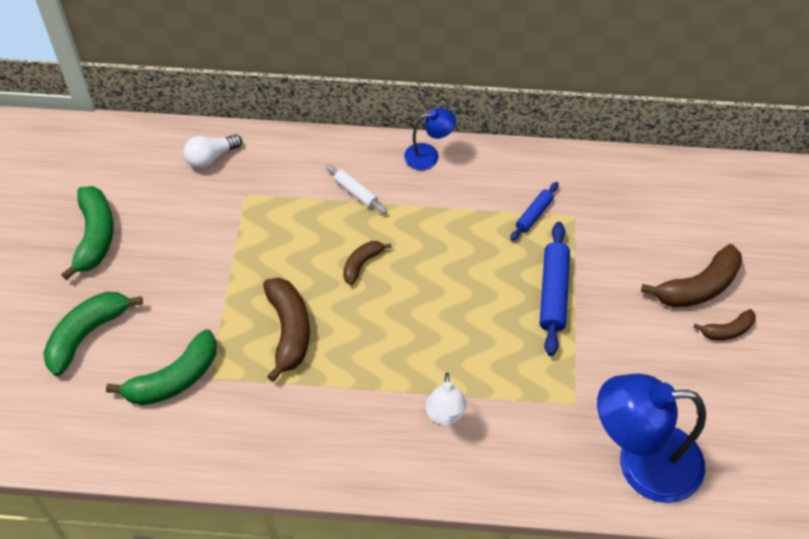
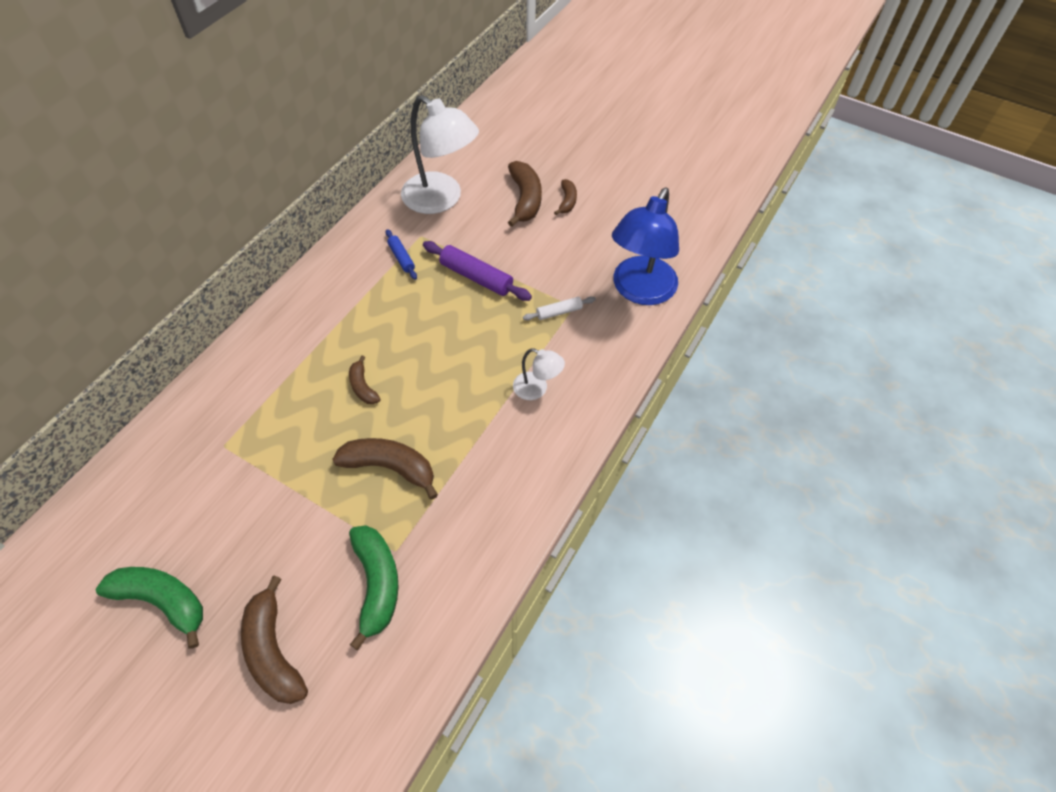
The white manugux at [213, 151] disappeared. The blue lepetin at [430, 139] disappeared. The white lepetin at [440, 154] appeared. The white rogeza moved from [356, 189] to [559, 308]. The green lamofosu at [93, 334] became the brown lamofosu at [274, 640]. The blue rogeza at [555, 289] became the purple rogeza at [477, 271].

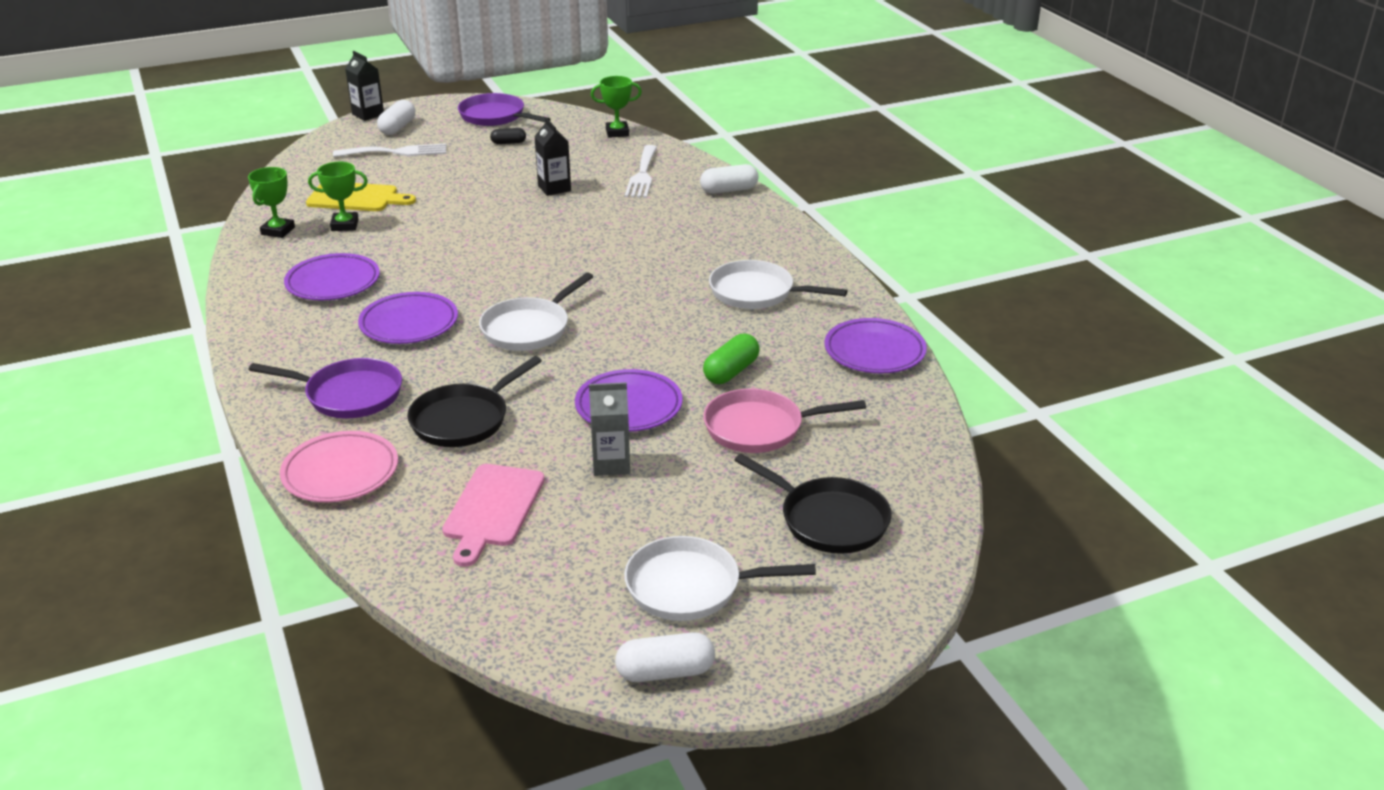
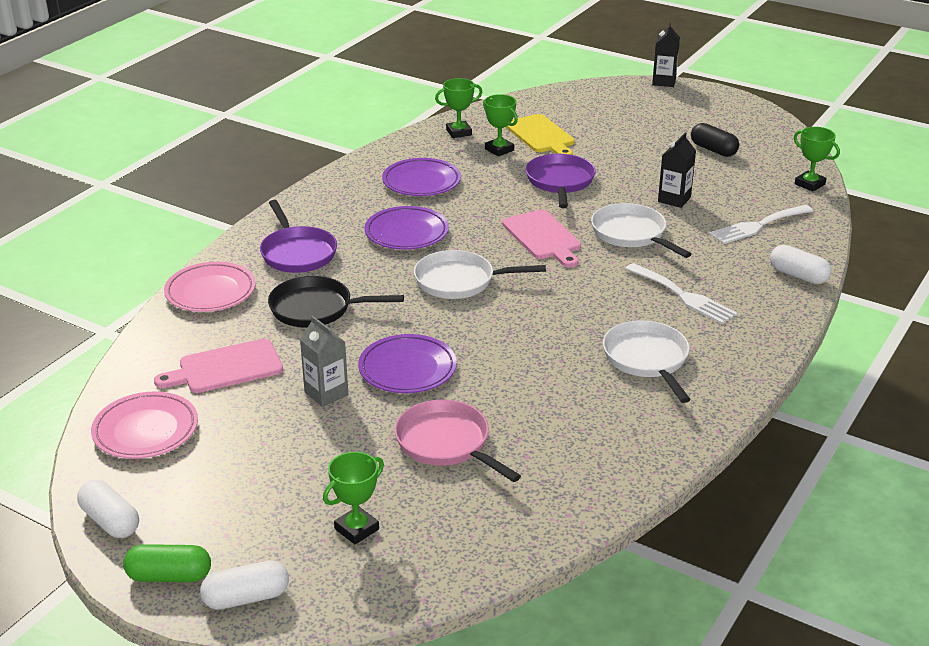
The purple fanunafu at [876, 346] disappeared. The pink fanunafu at [144, 425] appeared. The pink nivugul at [541, 239] appeared. The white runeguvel moved from [390, 150] to [681, 293]. The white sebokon moved from [396, 117] to [244, 585]. The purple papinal moved from [504, 109] to [561, 181]. The white papinal moved from [720, 578] to [641, 230]. The green sebokon moved from [731, 359] to [167, 563]. The black papinal at [813, 504] was replaced by the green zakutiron at [353, 498]. The black sebokon at [508, 136] changed to 1.57 times the size.

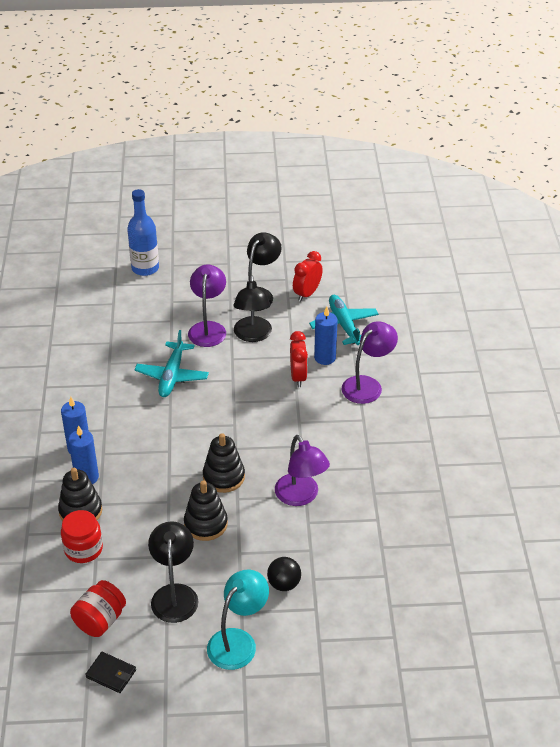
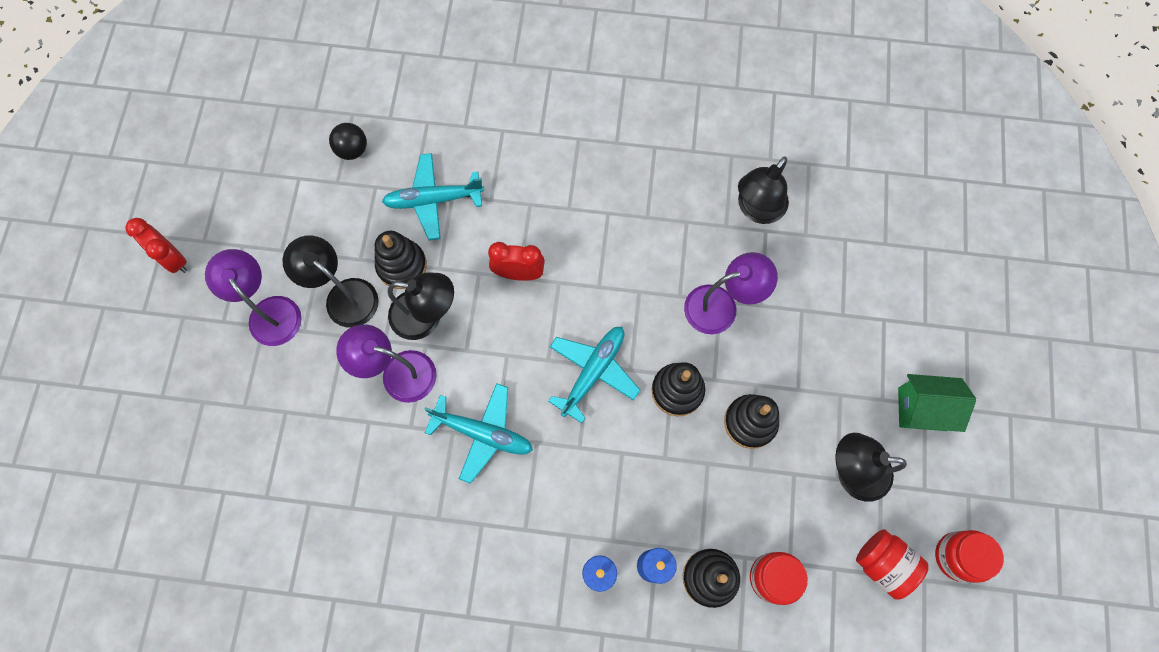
The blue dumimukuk at [143, 232] disappeared. The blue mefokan at [326, 336] disappeared. The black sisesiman at [401, 260] appeared. The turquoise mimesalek at [594, 375] appeared. The black lepetin at [763, 190] appeared. The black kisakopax moved from [284, 574] to [348, 141]. The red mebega moved from [308, 276] to [156, 245]. The purple lepetin moved from [369, 362] to [253, 297]. The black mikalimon at [110, 672] was replaced by the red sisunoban at [969, 556]. The turquoise lepetin at [238, 620] was replaced by the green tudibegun at [937, 403].

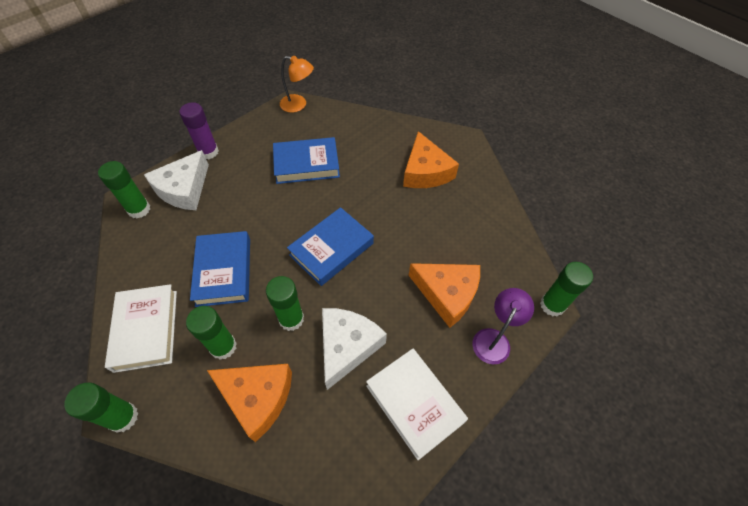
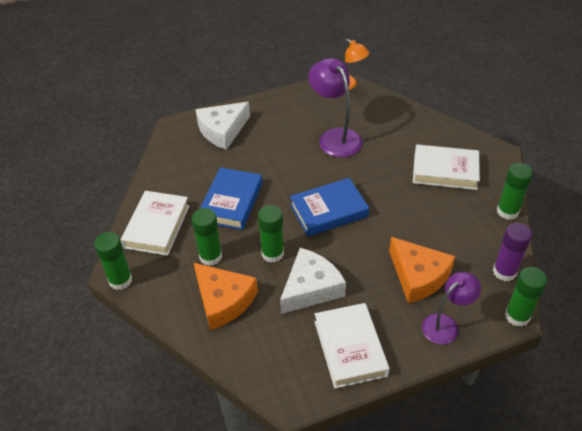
The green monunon moved from [124, 190] to [515, 191]. The purple monunon moved from [199, 130] to [512, 252]. The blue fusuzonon at [306, 160] was replaced by the purple lepetin at [336, 107]. The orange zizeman at [431, 159] was replaced by the white fusuzonon at [446, 167].

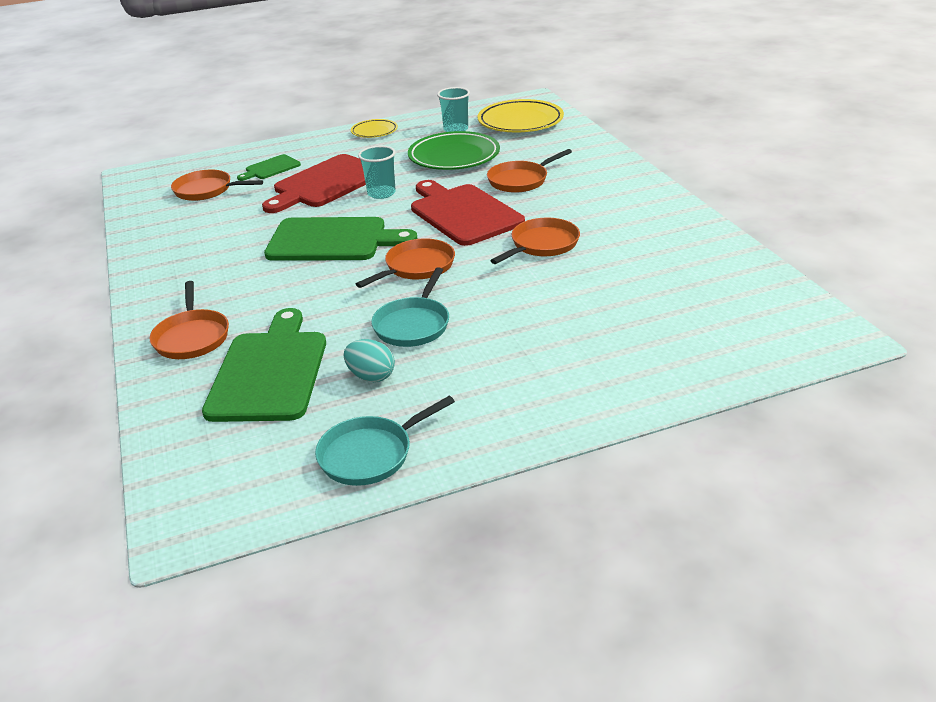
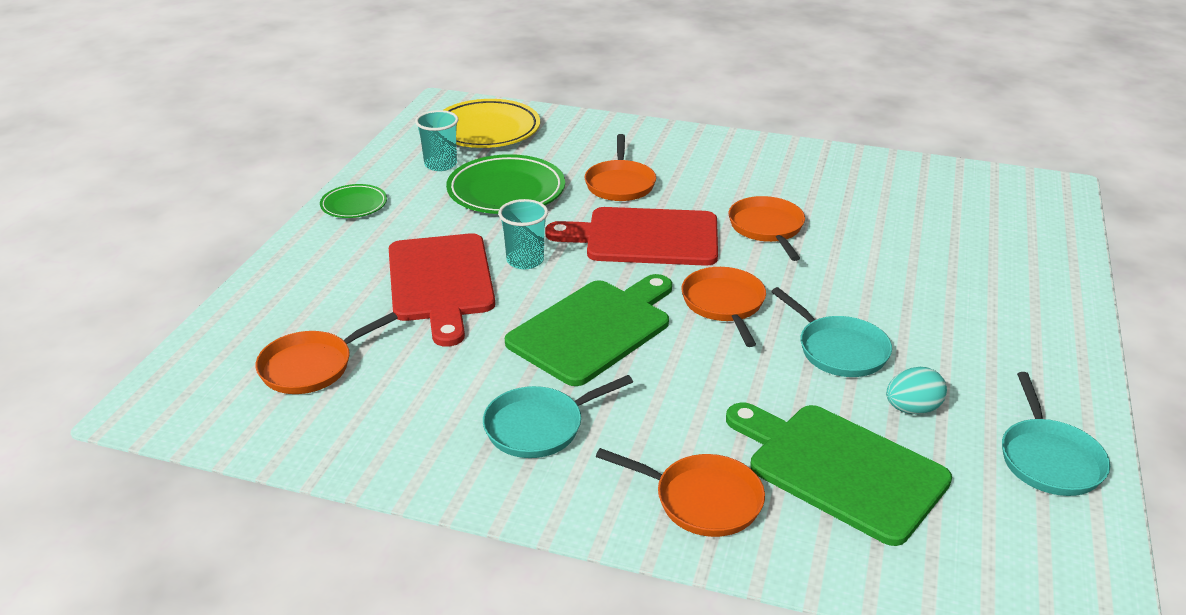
The green nivugul at [269, 167] disappeared. The turquoise papinal at [558, 416] appeared. The yellow fanunafu at [374, 128] became the green fanunafu at [353, 201].

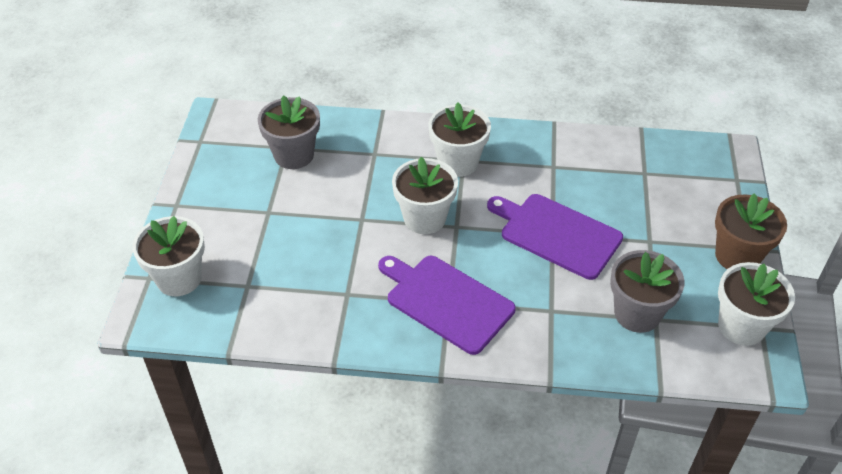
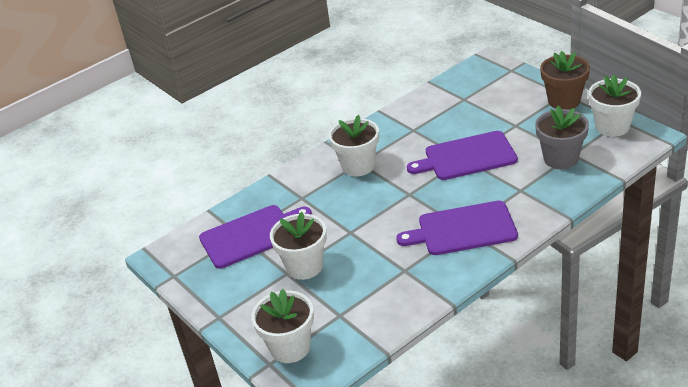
The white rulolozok moved from [425, 195] to [298, 246]. The grey rulolozok at [289, 132] was replaced by the purple nivugul at [255, 237].

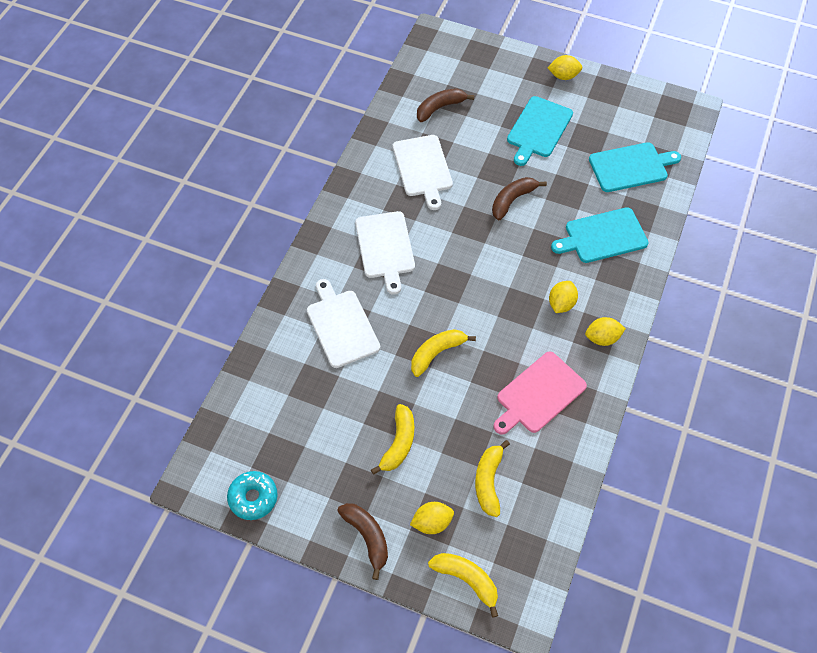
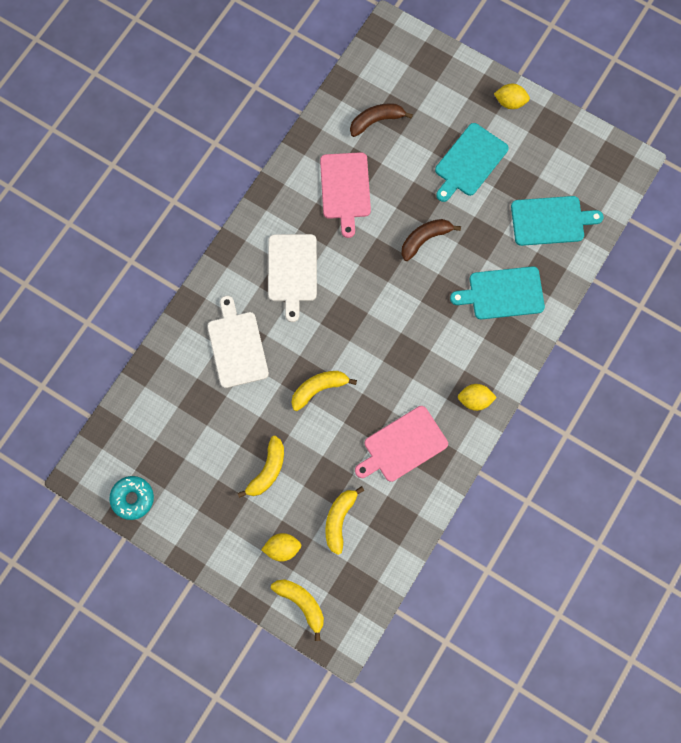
The brown lamofosu at [362, 541] disappeared. The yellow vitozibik at [563, 297] disappeared. The white nivugul at [423, 172] became the pink nivugul at [345, 195].

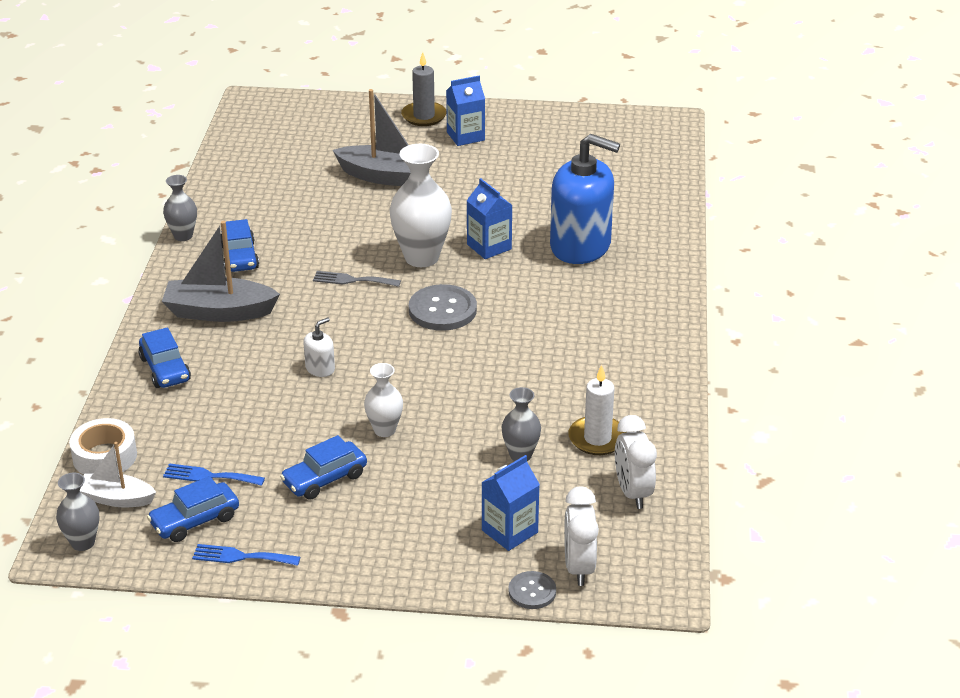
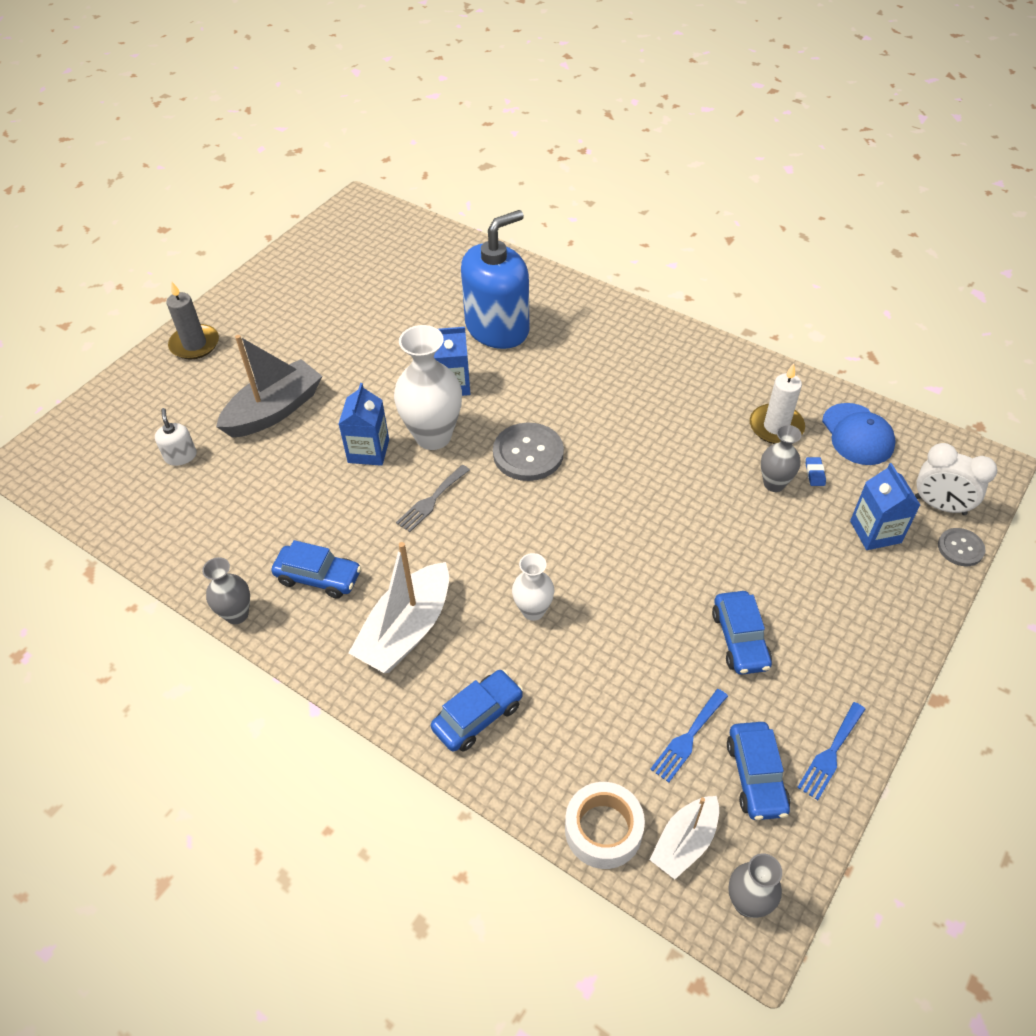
The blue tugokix at [816, 471] appeared. The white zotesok moved from [319, 347] to [176, 437]. The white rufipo moved from [383, 400] to [533, 587]. The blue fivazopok moved from [465, 111] to [364, 424]. The white mebega at [636, 462] was replaced by the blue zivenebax at [859, 434]. The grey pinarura at [221, 271] became the white pinarura at [398, 607]. The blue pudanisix at [164, 357] turned 45 degrees counterclockwise.

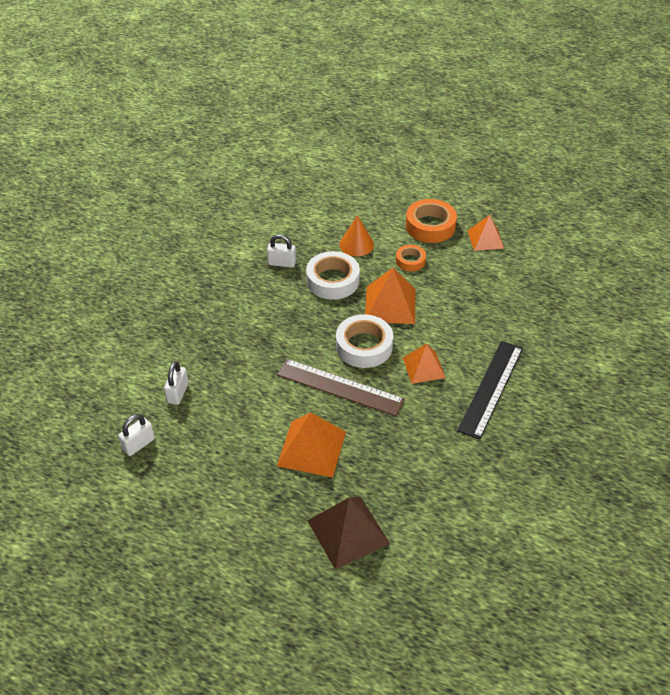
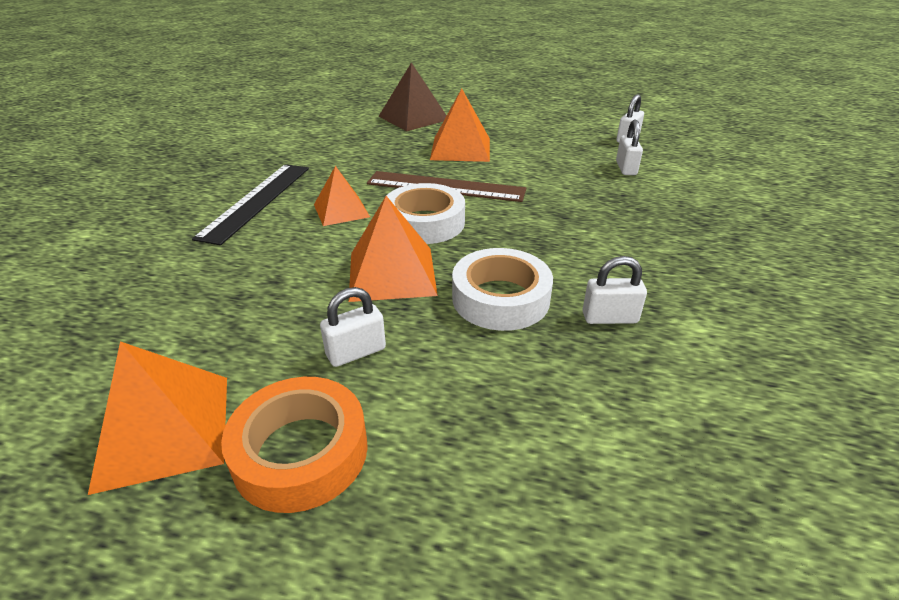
The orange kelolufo at [356, 235] disappeared. The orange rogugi at [411, 258] was replaced by the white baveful at [353, 327]. The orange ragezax at [486, 233] changed to 1.51 times the size.

